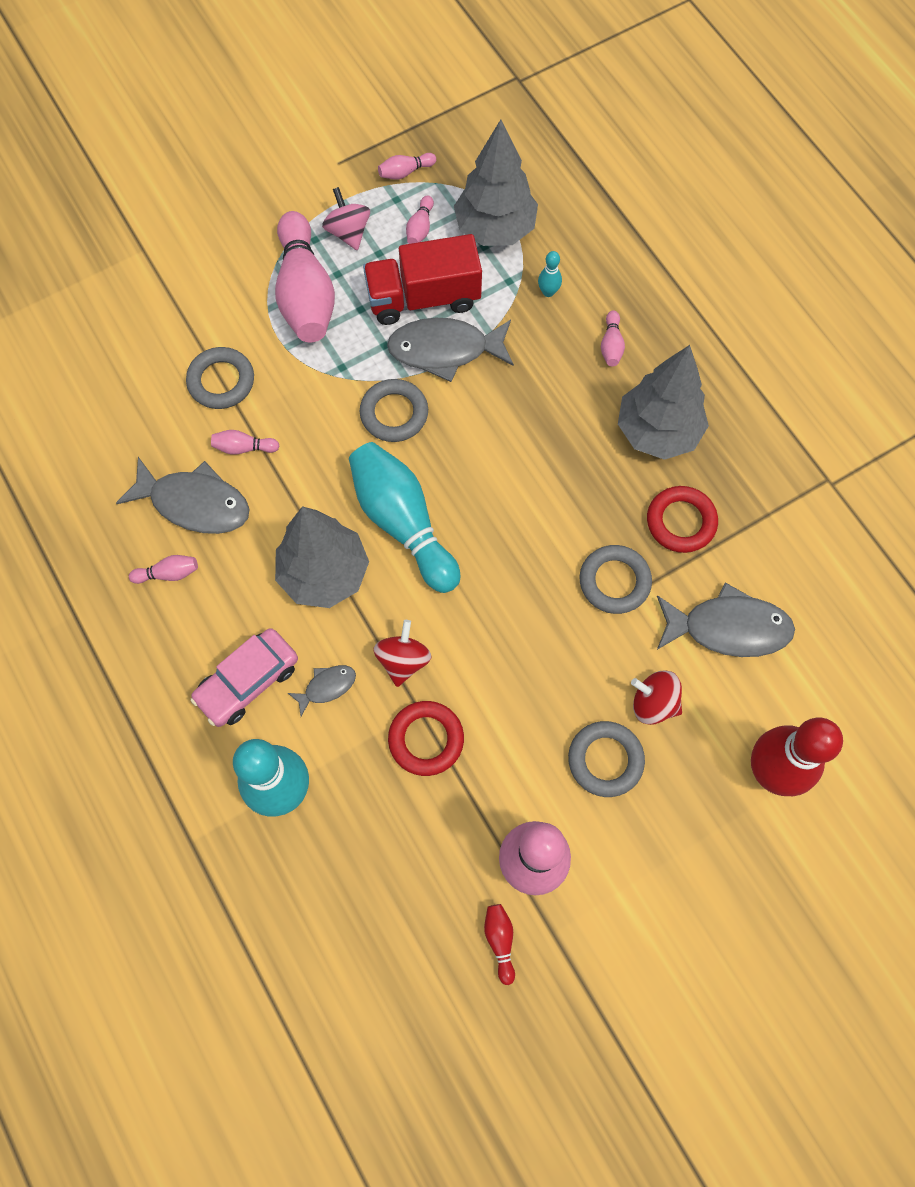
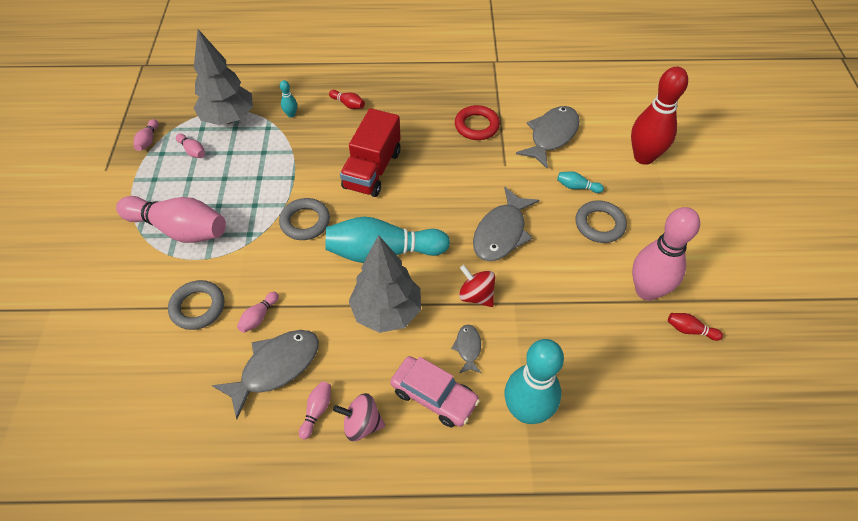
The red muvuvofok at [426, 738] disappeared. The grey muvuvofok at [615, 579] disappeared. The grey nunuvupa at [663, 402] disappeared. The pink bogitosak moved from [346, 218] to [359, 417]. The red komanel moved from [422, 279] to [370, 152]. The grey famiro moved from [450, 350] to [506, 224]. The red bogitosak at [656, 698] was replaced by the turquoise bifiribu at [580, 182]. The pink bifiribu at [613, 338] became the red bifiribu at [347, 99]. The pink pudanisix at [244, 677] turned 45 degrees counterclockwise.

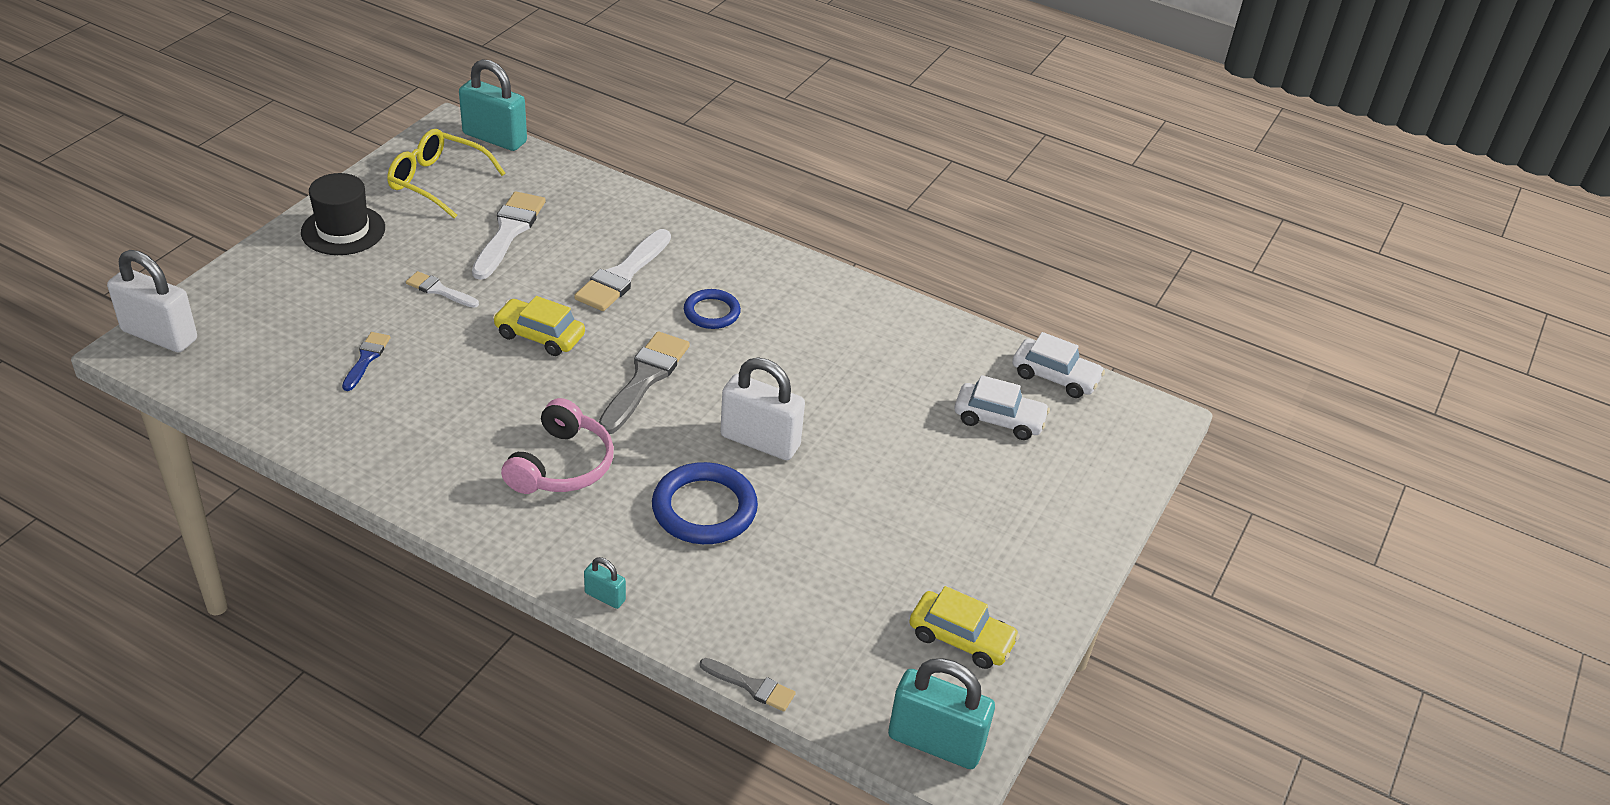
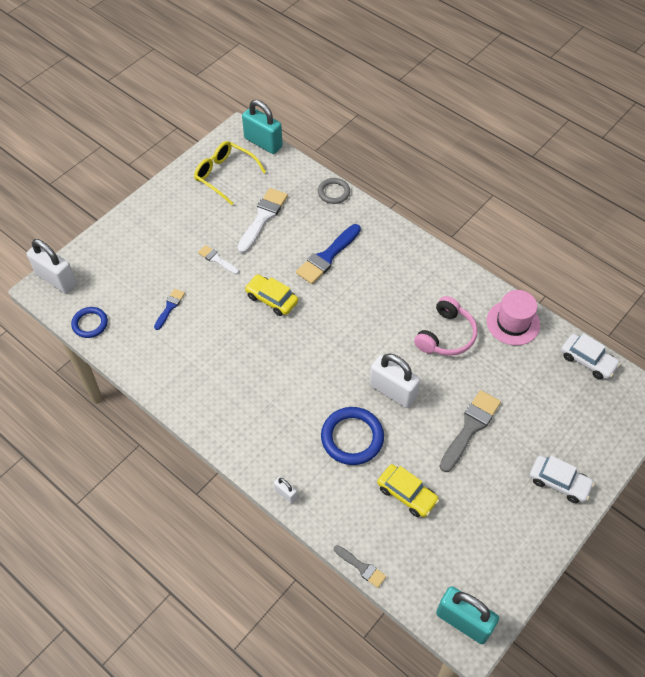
The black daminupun at [343, 214] disappeared. The grey muvuvofok at [334, 191] appeared. The pink daminupun at [513, 318] appeared. The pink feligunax moved from [557, 446] to [445, 326]. The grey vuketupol moved from [644, 382] to [470, 431]. The blue muvuvofok moved from [712, 309] to [89, 322]. The yellow pudanisix moved from [964, 627] to [408, 490]. The white pudanisix moved from [1002, 407] to [562, 479]. The white vuketupol at [622, 270] became the blue vuketupol at [328, 254]. The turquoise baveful at [605, 583] became the white baveful at [285, 490].

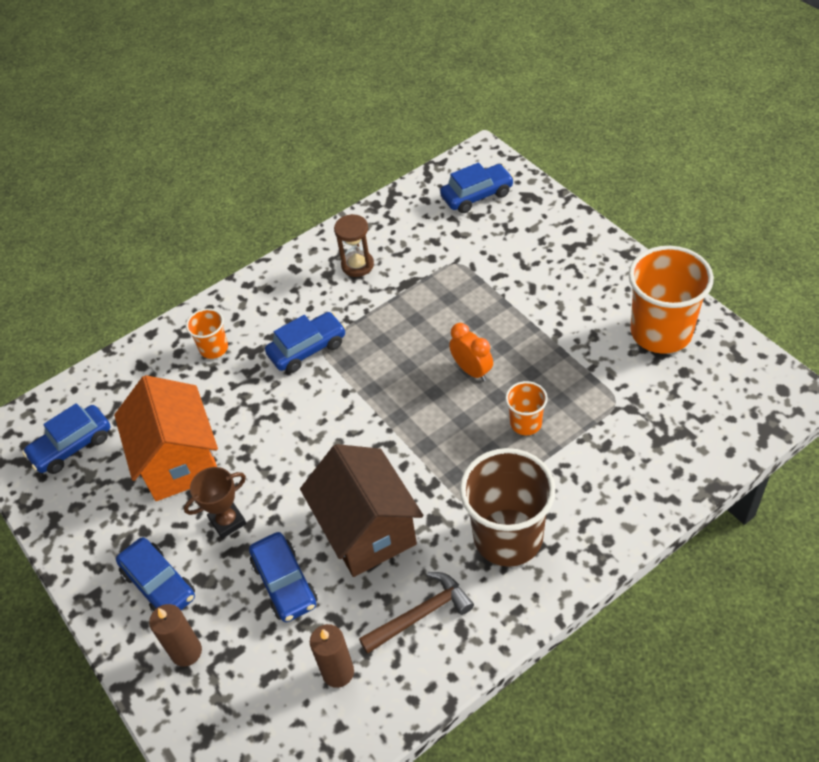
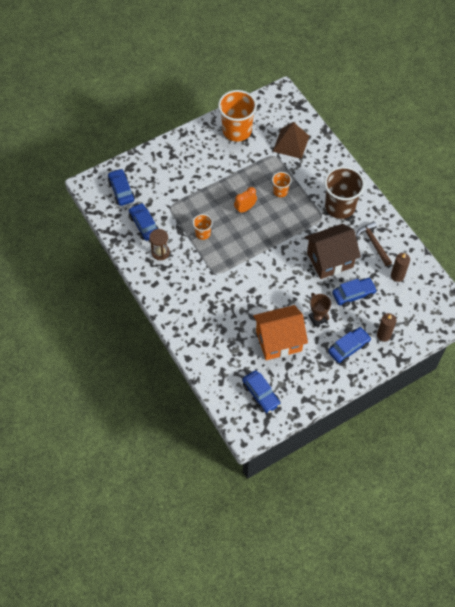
The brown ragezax at [291, 140] appeared. The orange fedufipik moved from [207, 333] to [203, 227]. The blue pudanisix moved from [305, 342] to [144, 222].

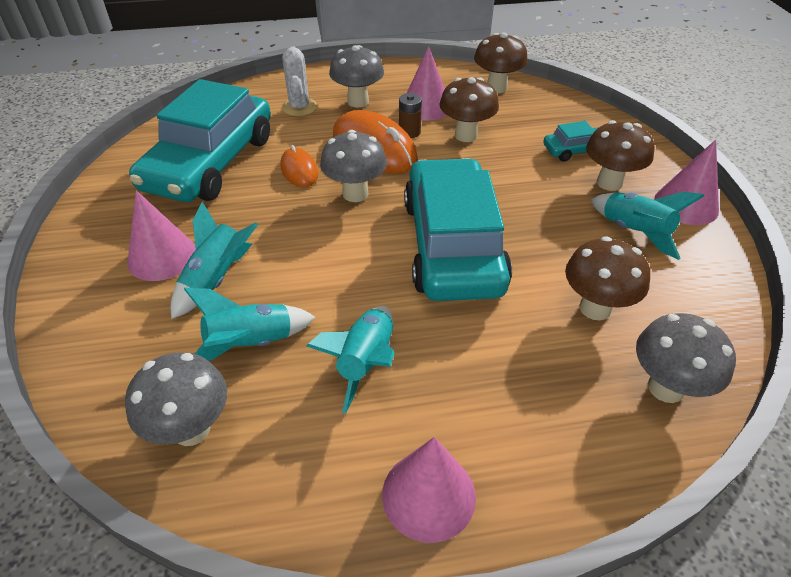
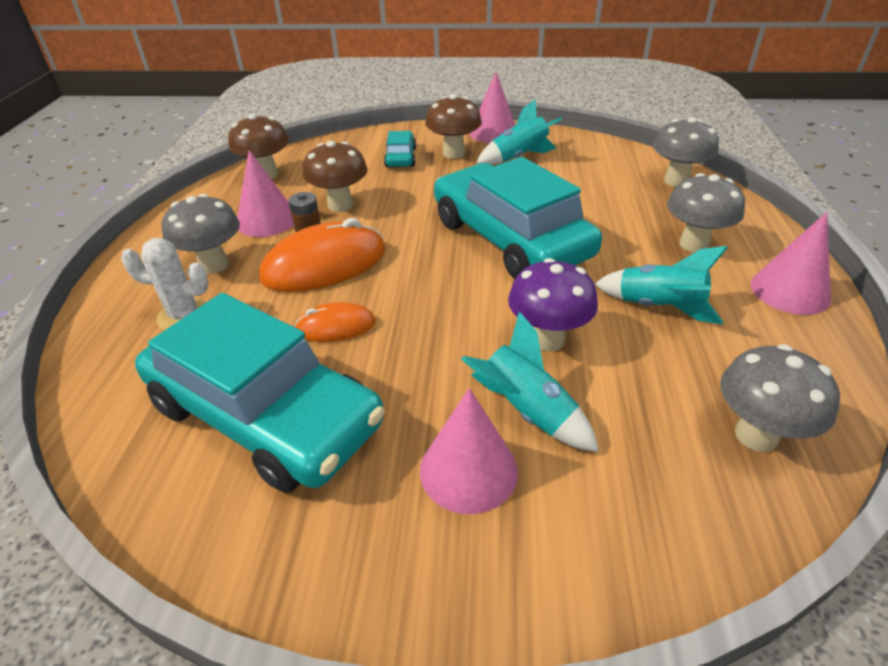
The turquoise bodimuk at [250, 324] disappeared. The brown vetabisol at [607, 278] disappeared. The purple vetabisol at [553, 304] appeared. The grey vetabisol moved from [353, 166] to [706, 212]. The turquoise pudanisix at [458, 229] turned 45 degrees clockwise.

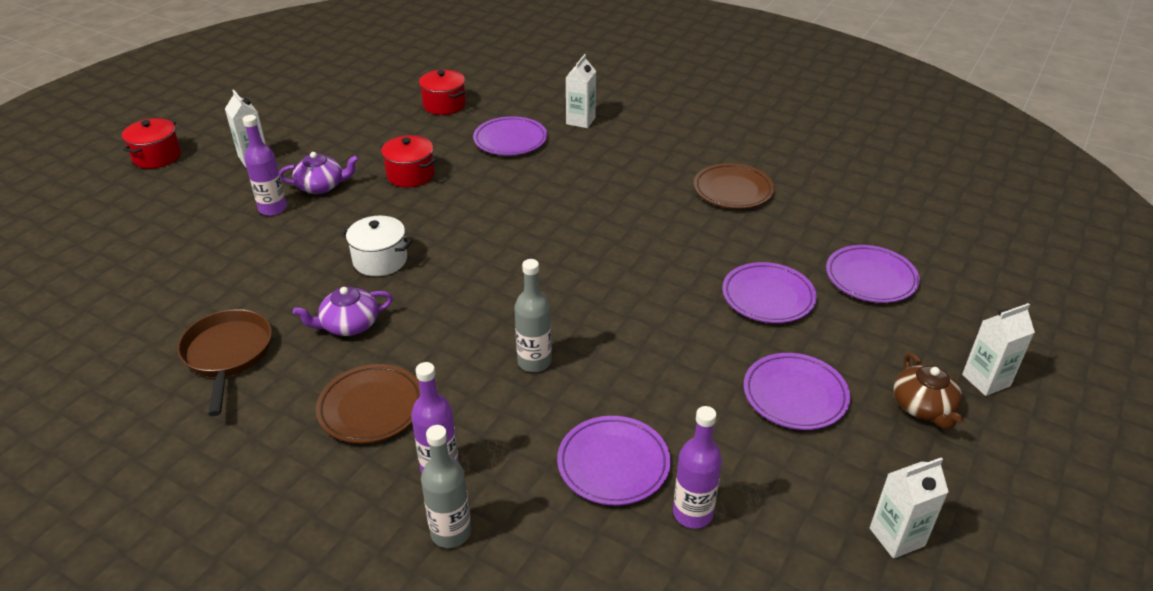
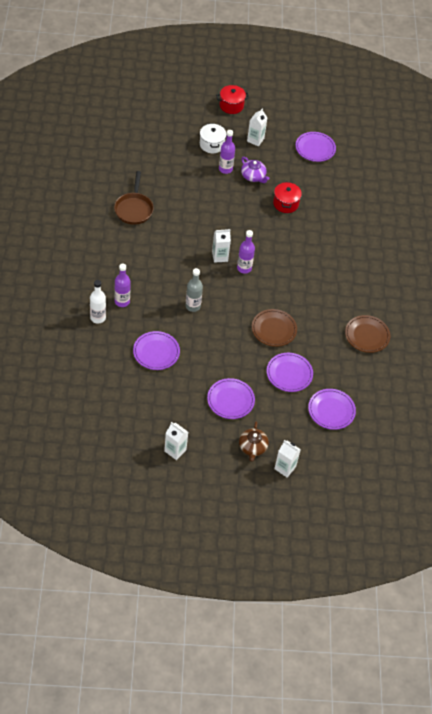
The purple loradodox at [343, 311] disappeared. The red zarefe at [442, 92] disappeared. The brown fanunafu moved from [368, 403] to [274, 328]. The white zarefe moved from [376, 246] to [213, 138]. The purple fanunafu moved from [510, 135] to [315, 147]. The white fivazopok moved from [581, 91] to [221, 246]. The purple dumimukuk moved from [697, 467] to [246, 252]. The grey dumimukuk at [446, 486] became the white dumimukuk at [98, 302]. The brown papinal at [224, 362] turned 135 degrees clockwise. The brown loradodox at [928, 391] turned 45 degrees counterclockwise.

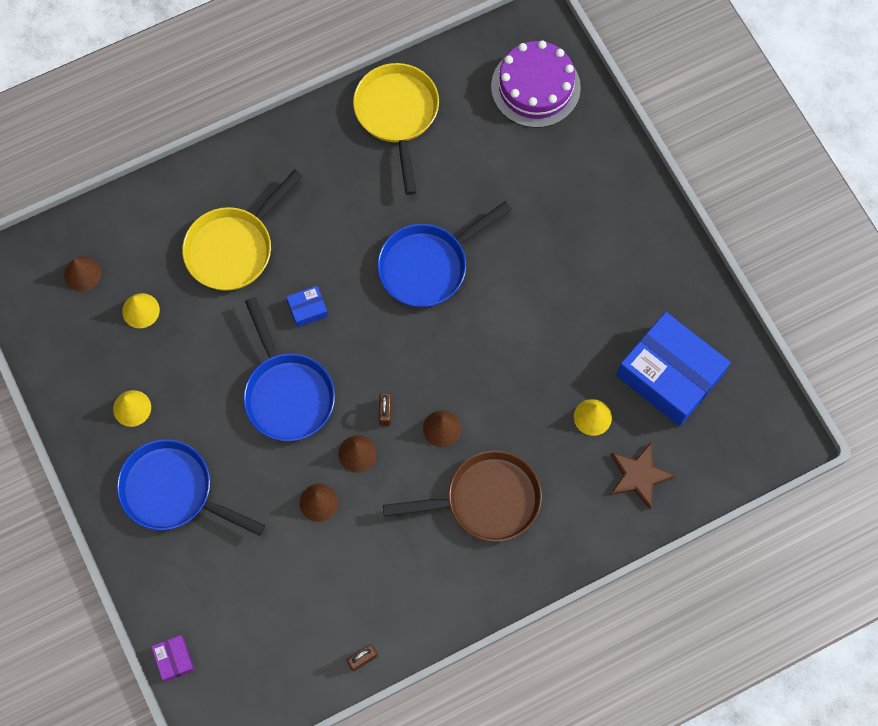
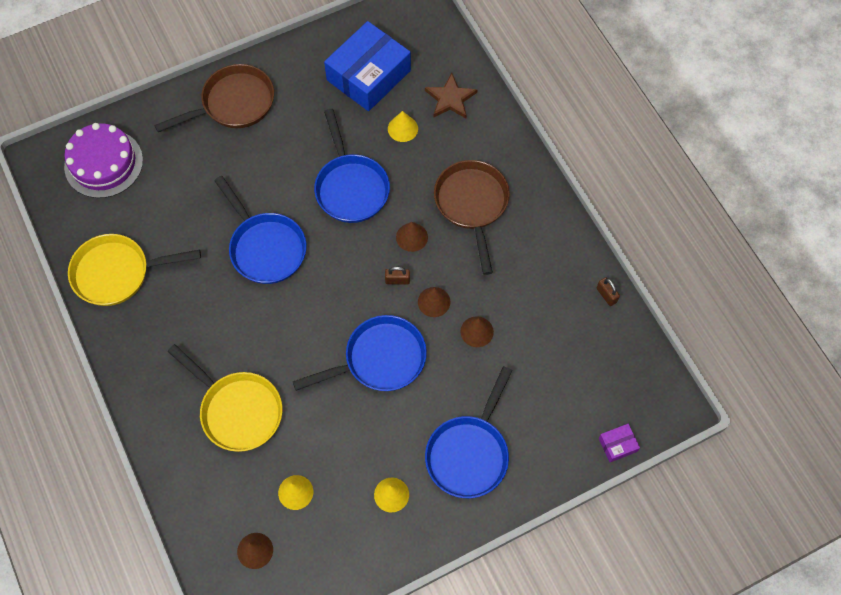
The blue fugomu at [307, 306] disappeared. The brown papinal at [214, 98] appeared. The blue papinal at [352, 166] appeared.

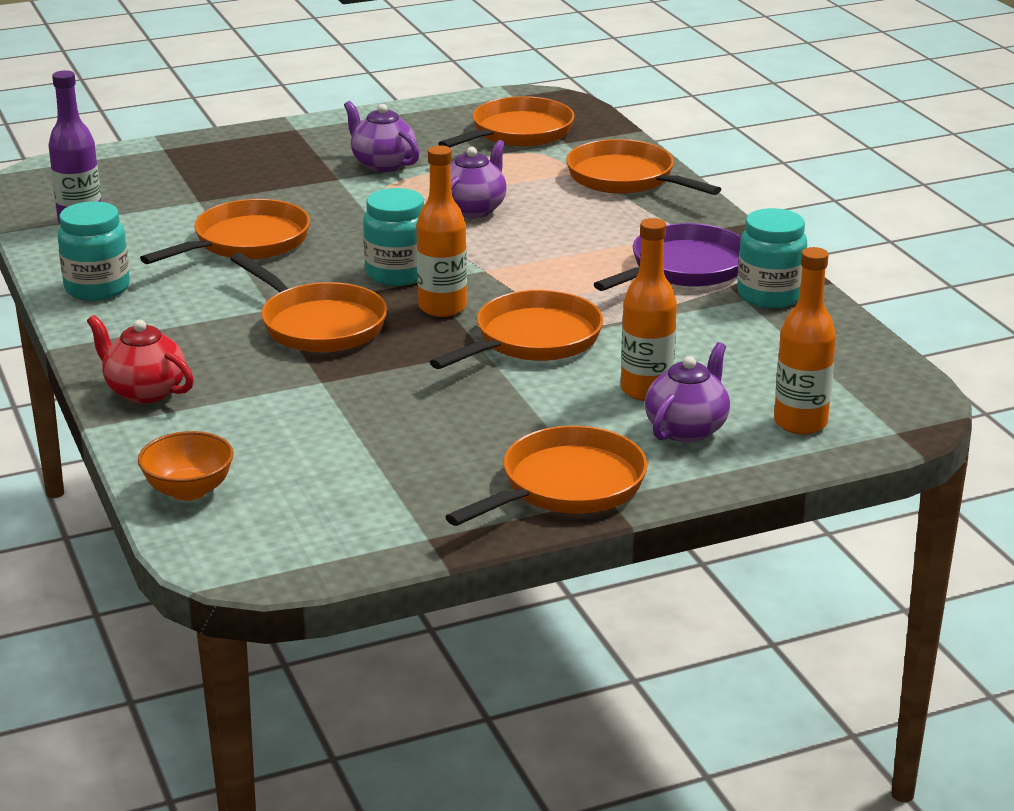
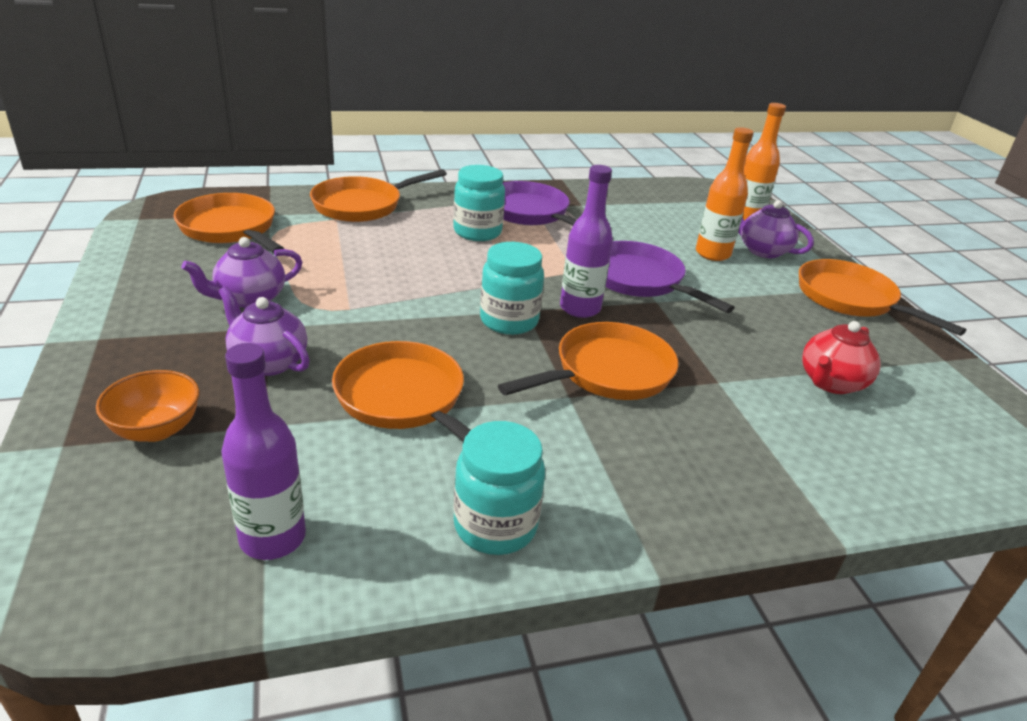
The red loradodox moved from [140, 359] to [841, 357]. The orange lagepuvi moved from [186, 466] to [148, 406]. The purple loradodox moved from [478, 179] to [264, 331]. The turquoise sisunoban moved from [772, 258] to [479, 203]. The orange dumimukuk at [441, 231] became the purple dumimukuk at [586, 241]. The orange papinal at [516, 329] became the purple papinal at [670, 277].

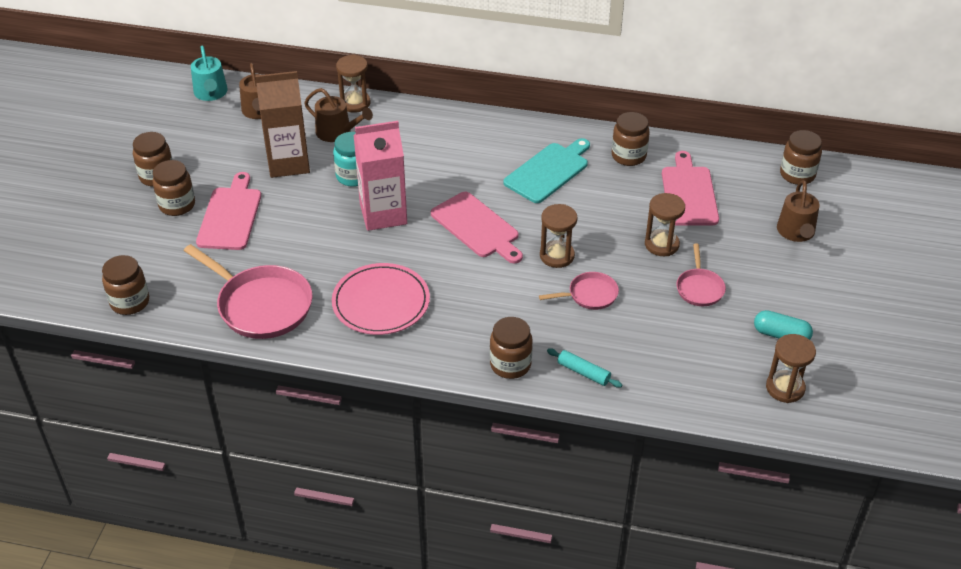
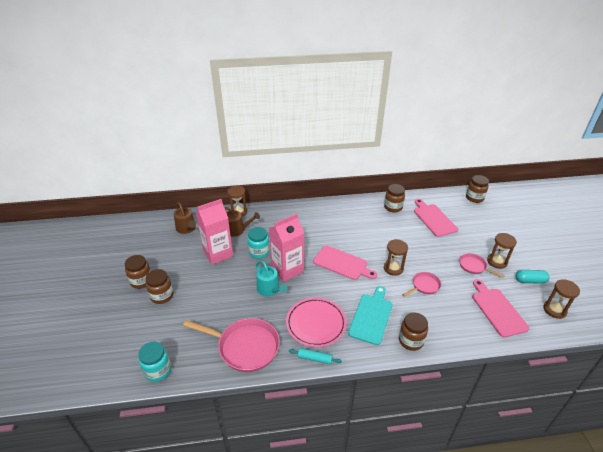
The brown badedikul at [798, 211] disappeared. The turquoise badedikul moved from [209, 73] to [272, 279]. The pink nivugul moved from [228, 211] to [501, 308]. The turquoise nivugul moved from [546, 170] to [370, 315]. The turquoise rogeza moved from [584, 368] to [315, 356]. The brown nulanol moved from [665, 224] to [502, 251]. The brown sisunoban at [125, 285] became the turquoise sisunoban at [154, 362]. The brown fivazopok at [282, 124] became the pink fivazopok at [214, 232]. The pink papinal at [701, 274] turned 150 degrees clockwise.

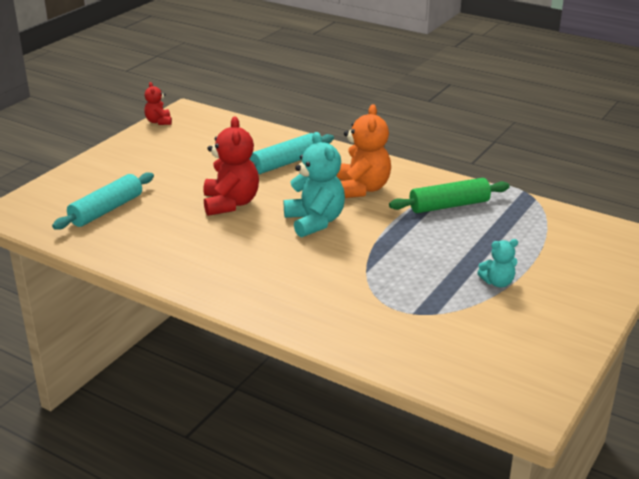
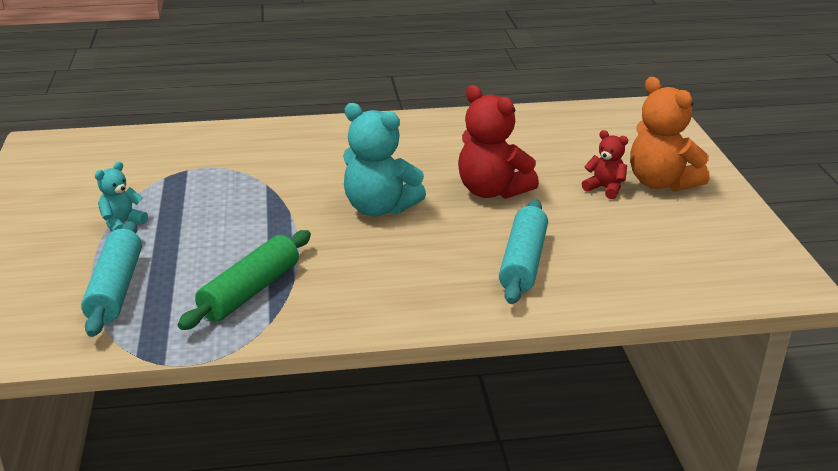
The turquoise rogeza moved from [103, 201] to [111, 279]. The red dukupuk moved from [158, 103] to [605, 164]. The orange dukupuk moved from [364, 151] to [670, 134].

